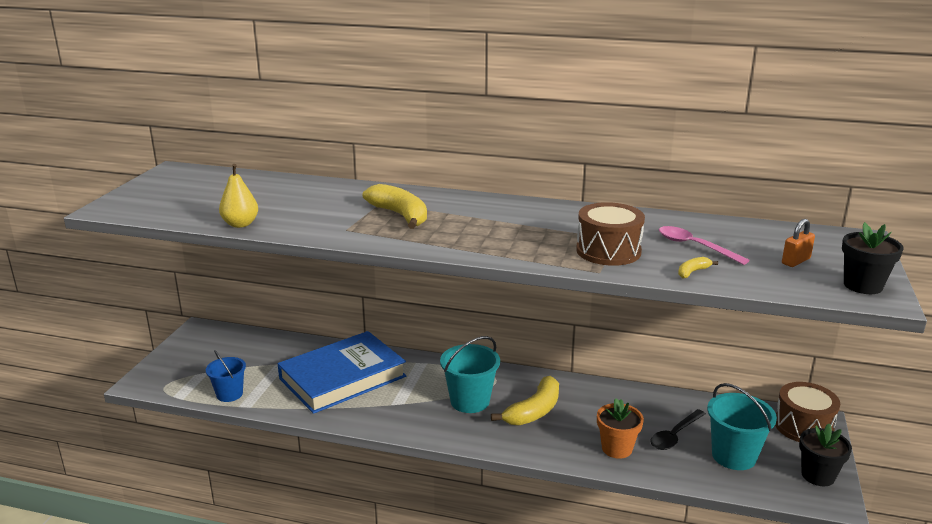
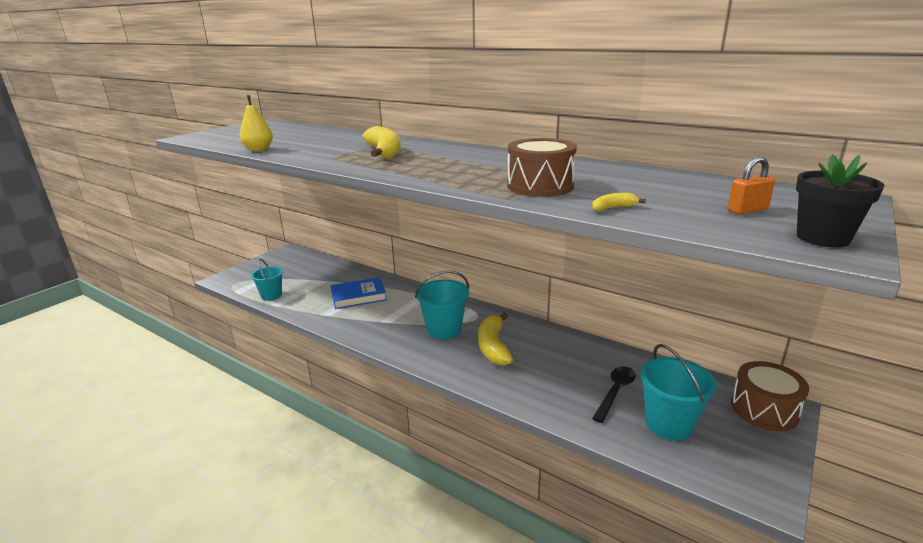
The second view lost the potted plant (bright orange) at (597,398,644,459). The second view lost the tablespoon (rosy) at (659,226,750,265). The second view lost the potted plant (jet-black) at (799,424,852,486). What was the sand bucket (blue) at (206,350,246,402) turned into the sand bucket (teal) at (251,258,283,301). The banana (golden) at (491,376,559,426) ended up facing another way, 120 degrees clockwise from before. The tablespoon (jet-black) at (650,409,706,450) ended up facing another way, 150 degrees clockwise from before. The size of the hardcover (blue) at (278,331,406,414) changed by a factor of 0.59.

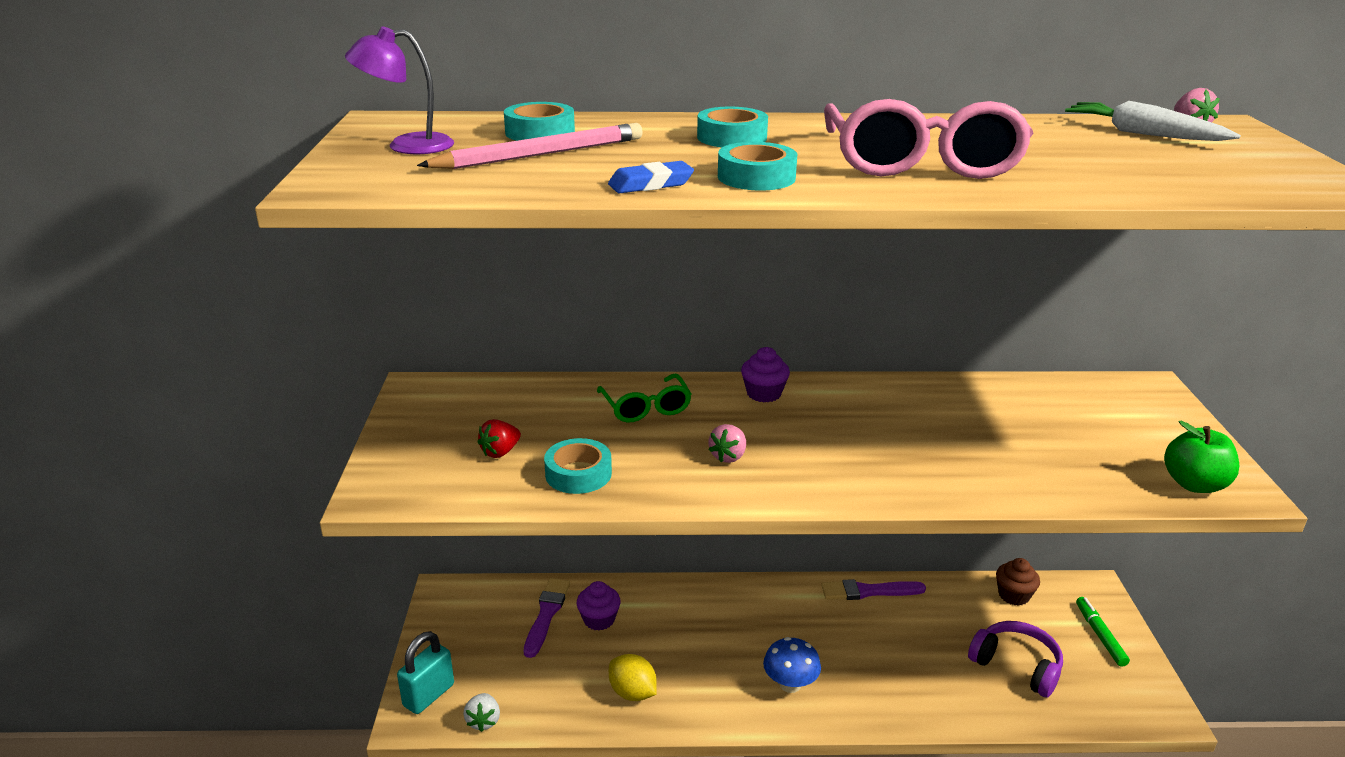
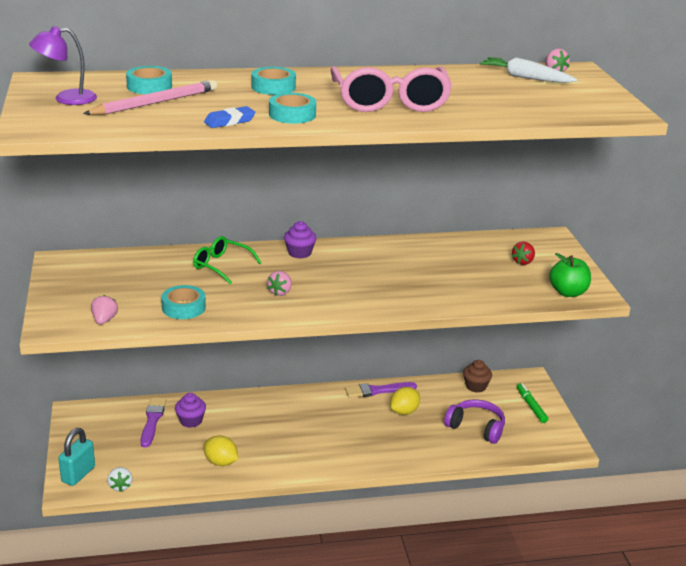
The second view lost the toadstool (blue) at (763,637,821,693). The second view gained the berry (rosy) at (91,295,118,325). The second view gained the lemon (golden) at (390,387,420,415). The berry (crimson) ended up elsewhere, having gone from (478,419,521,458) to (512,241,535,265). The glasses (green) at (597,374,691,423) ended up facing another way, 150 degrees clockwise from before.

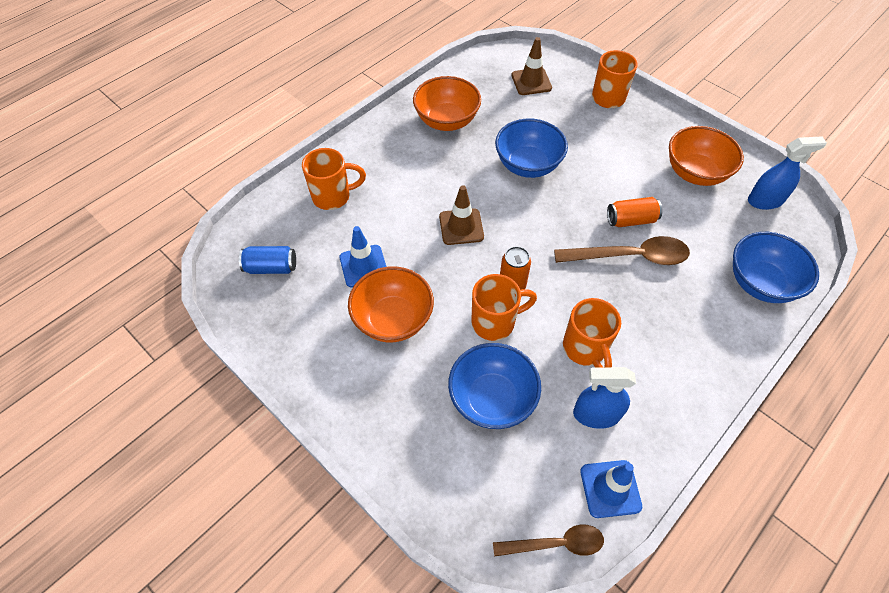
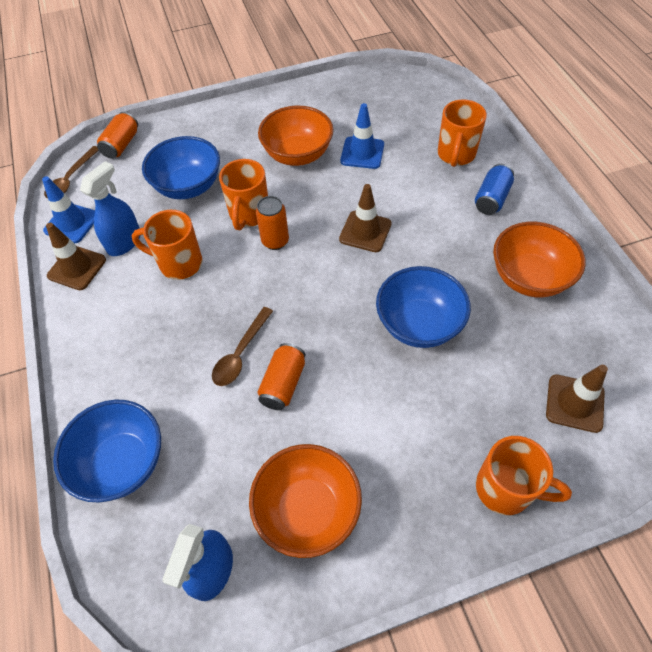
The second view gained the safety cone (dark brown) at (46,223,106,290). The second view gained the can (bright orange) at (97,112,138,159). The can (blue) ended up elsewhere, having gone from (239,246,296,274) to (475,164,514,215). The size of the tablespoon (dark brown) at (554,236,690,265) changed by a factor of 0.64.

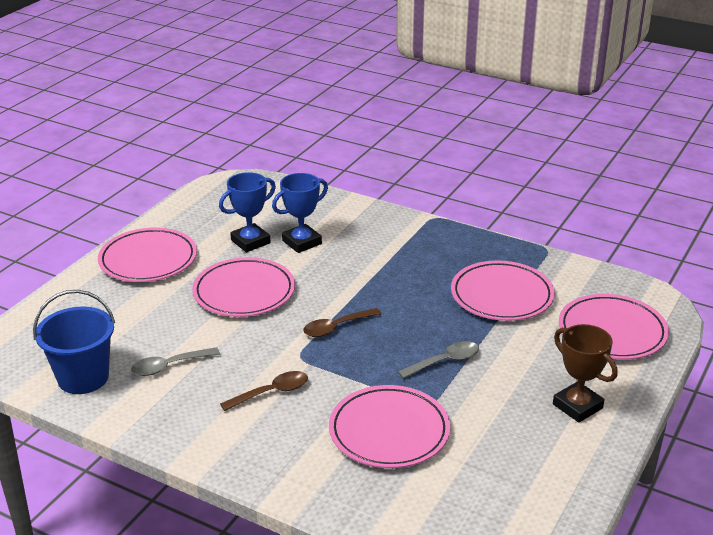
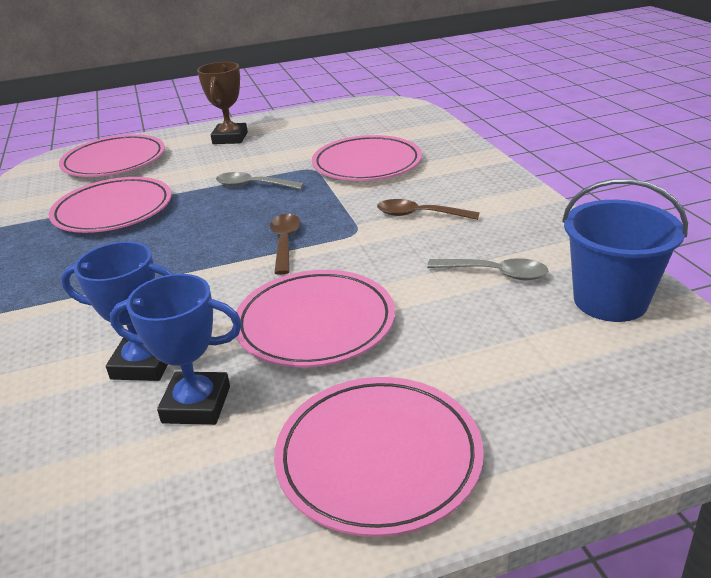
The tablespoon (dark brown) at (303,308,382,337) ended up facing another way, 105 degrees counterclockwise from before.

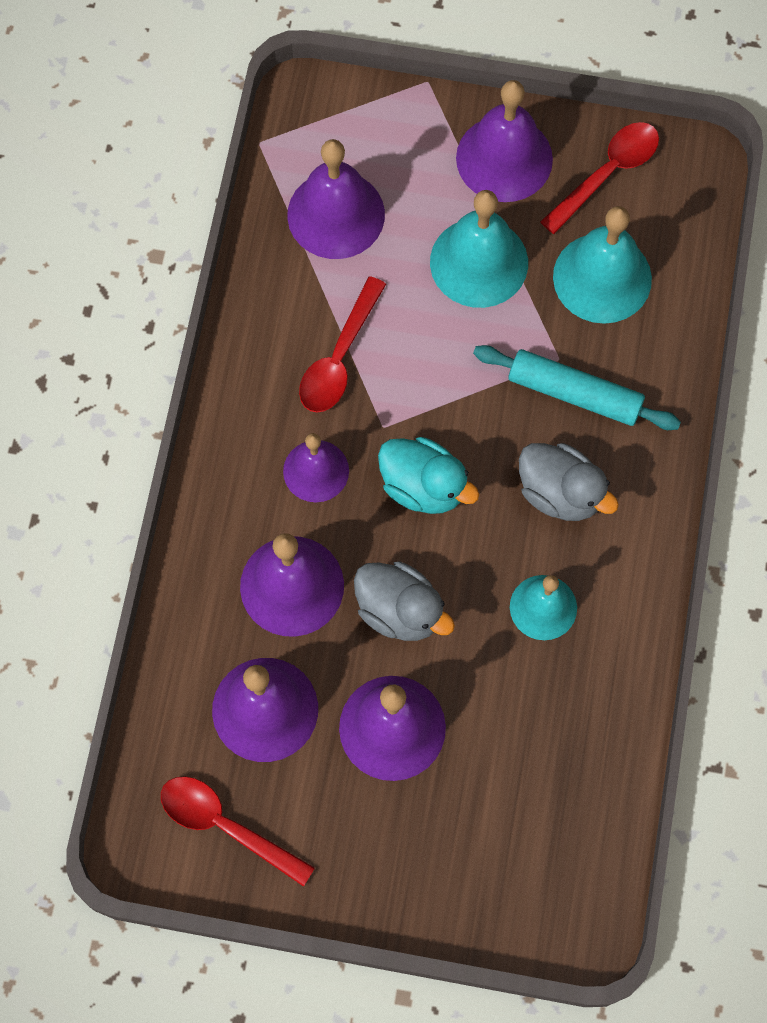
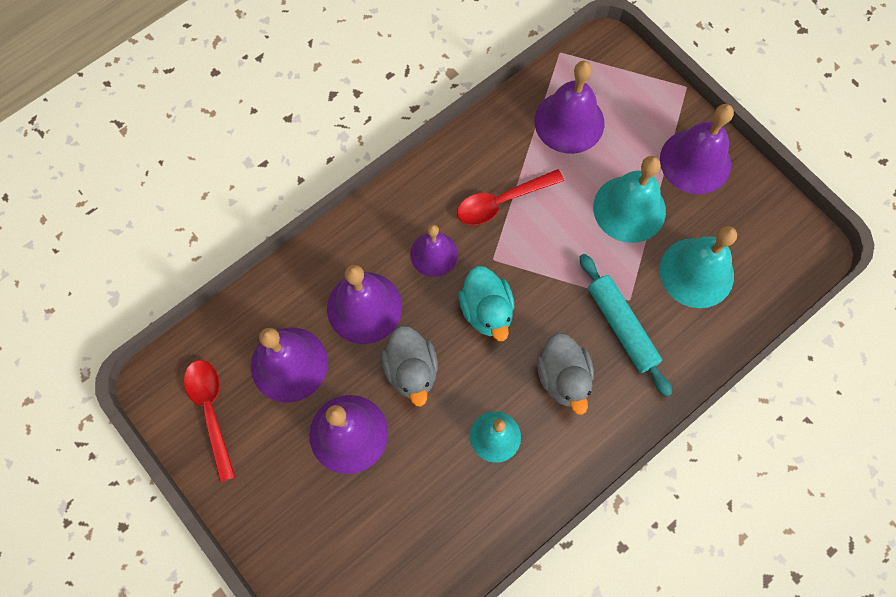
The second view lost the tablespoon (crimson) at (540,122,659,234).

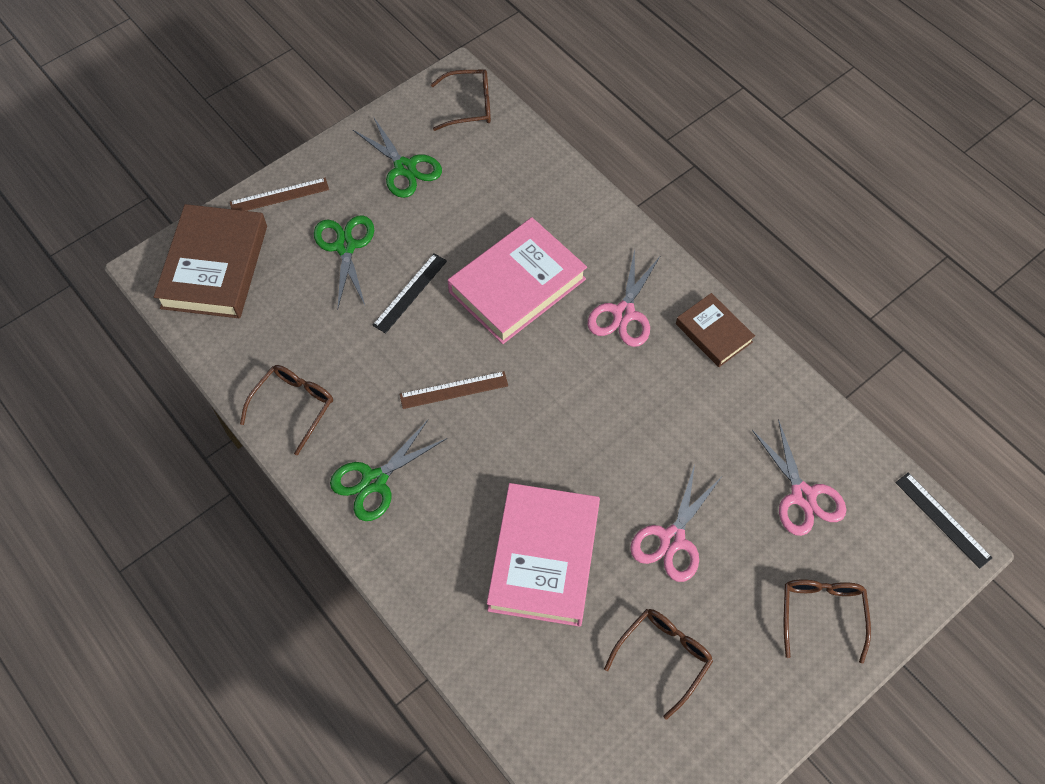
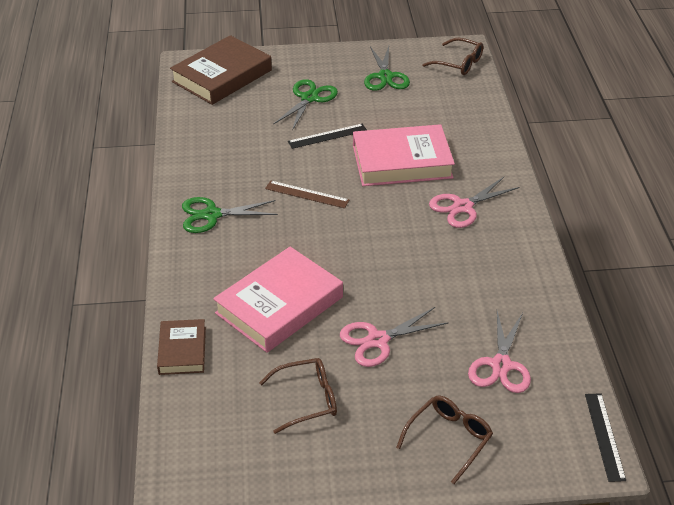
The second view lost the ruler (dark brown) at (230,178,329,211). The second view lost the glasses (dark brown) at (240,365,333,456). The hardcover (dark brown) ended up elsewhere, having gone from (676,293,755,367) to (157,319,206,375).

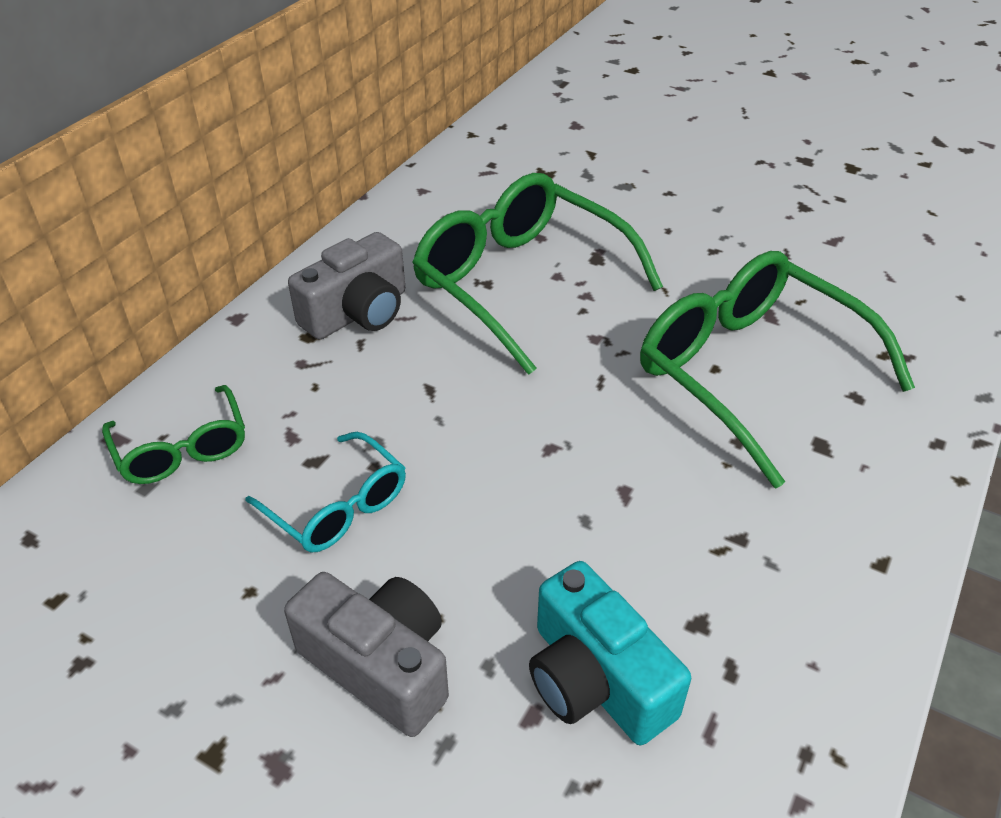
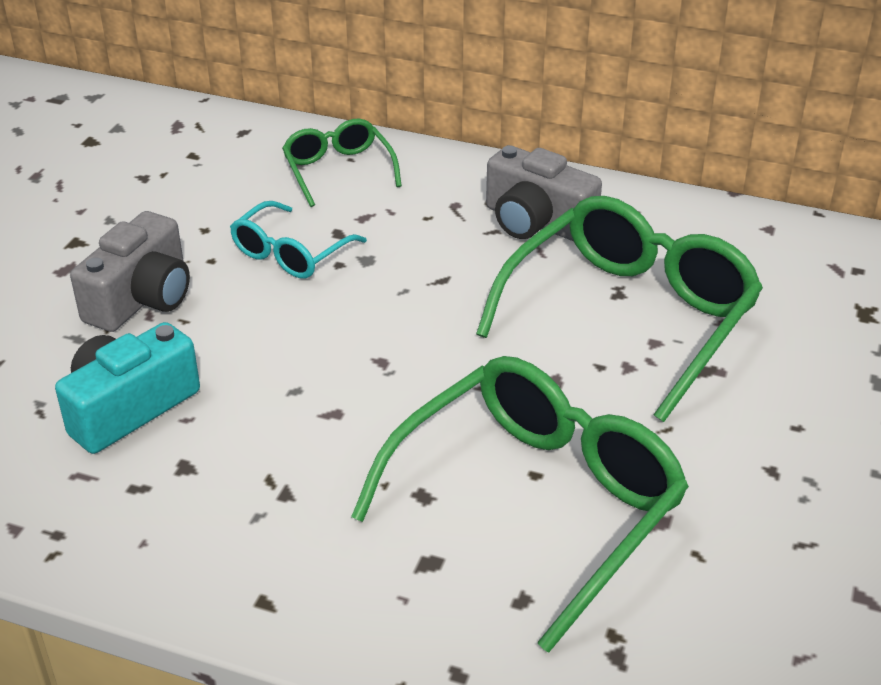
The glasses (green) at (102,385,245,484) ended up facing another way, 105 degrees clockwise from before.

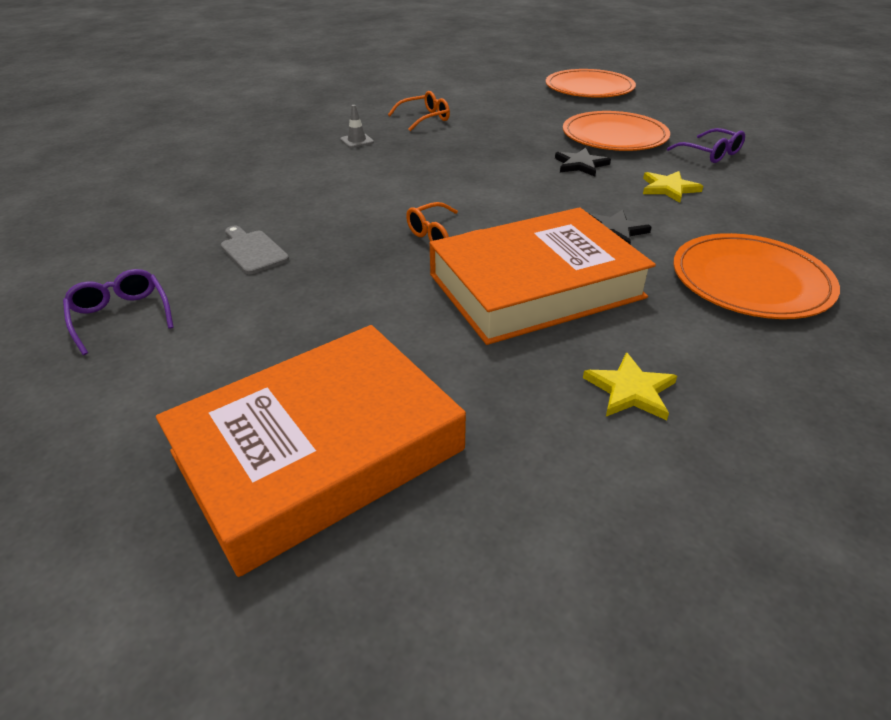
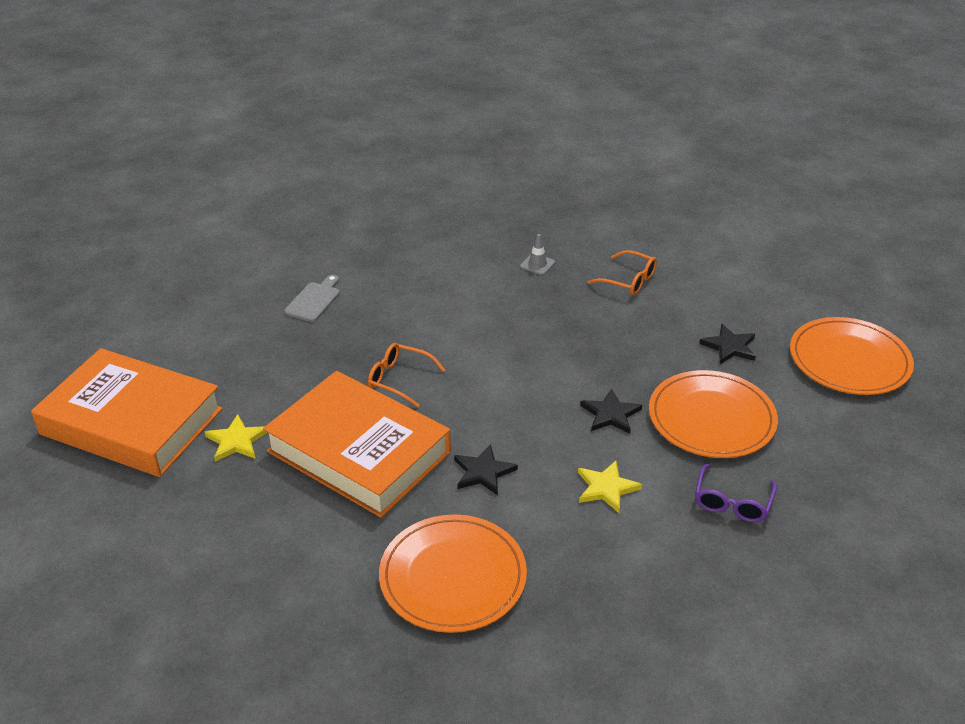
The second view lost the glasses (violet) at (63,269,174,355). The second view gained the star (jet-black) at (699,324,756,364). The star (golden) ended up elsewhere, having gone from (583,352,677,420) to (205,414,268,462).

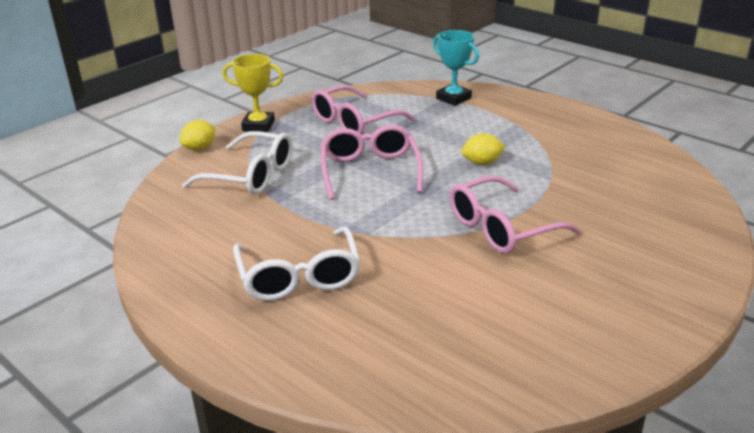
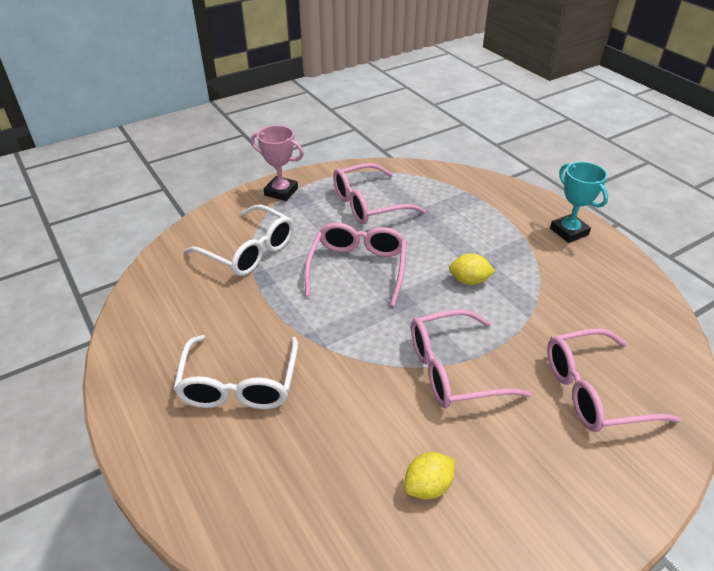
The second view gained the glasses (rosy) at (547,328,681,432). The lemon (golden) ended up elsewhere, having gone from (180,120,215,151) to (404,452,455,499). The award cup (teal) ended up elsewhere, having gone from (433,30,479,106) to (550,162,608,243). What was the award cup (golden) at (222,54,284,132) turned into the award cup (rosy) at (251,125,304,201).

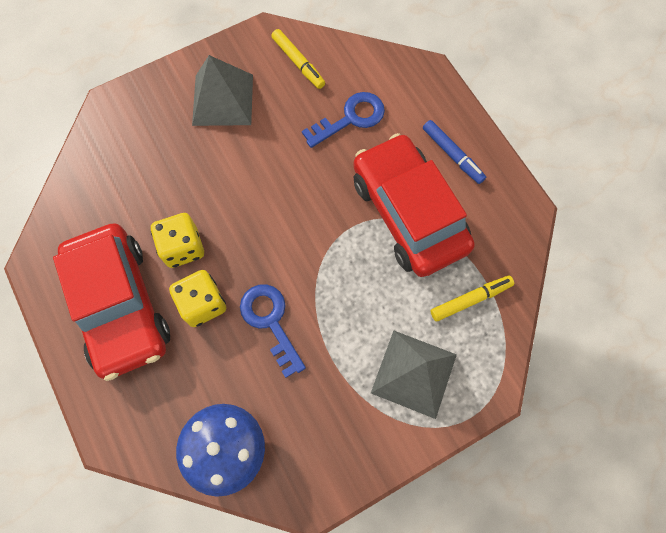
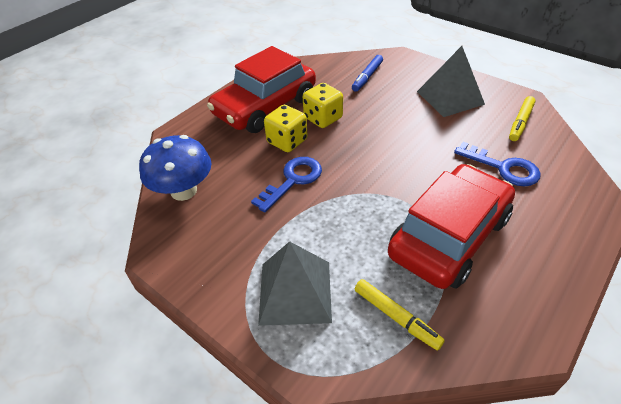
The marker (blue) ended up elsewhere, having gone from (423,120,486,184) to (352,55,383,92).

